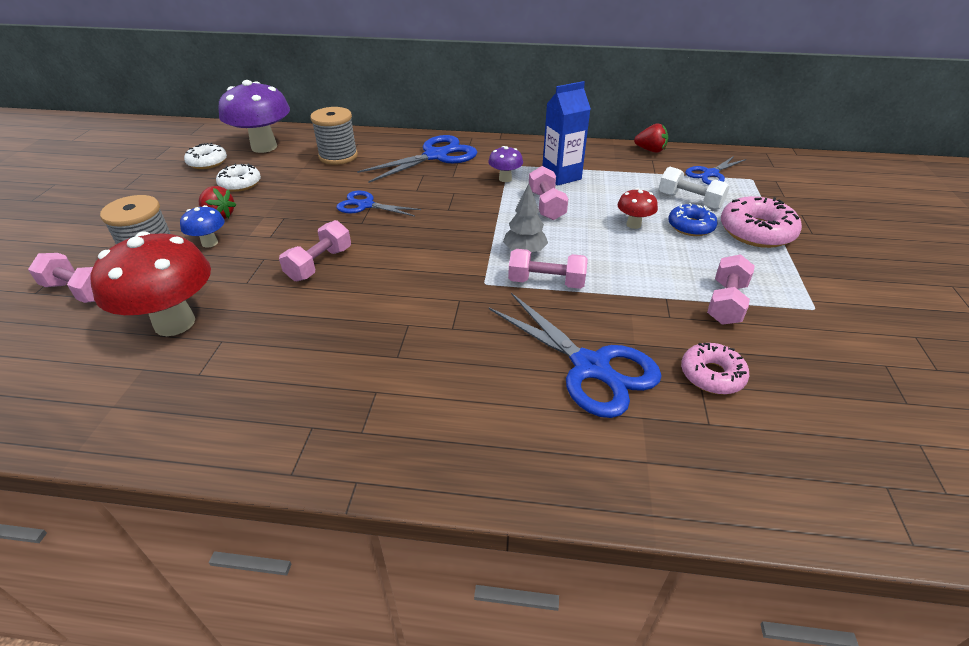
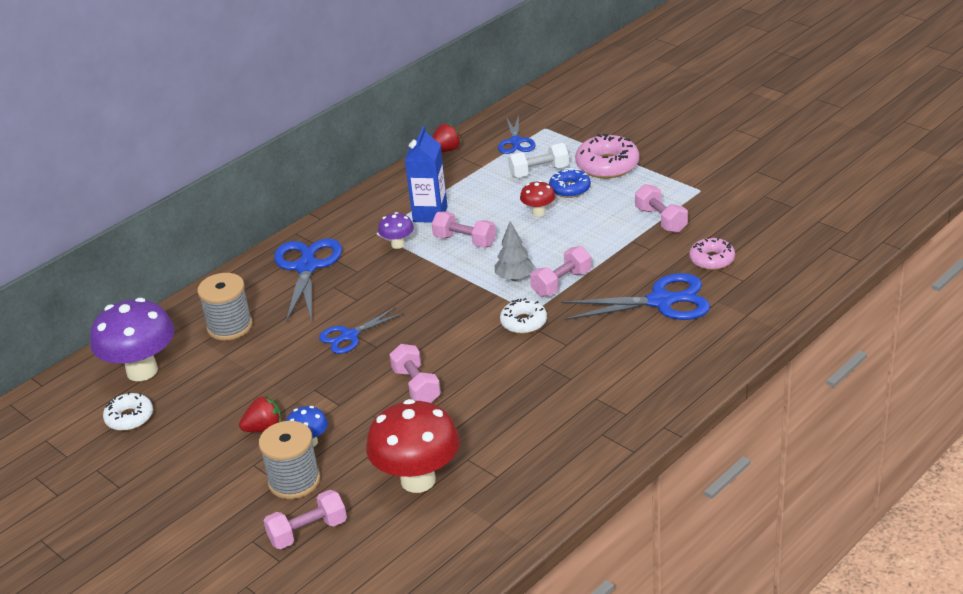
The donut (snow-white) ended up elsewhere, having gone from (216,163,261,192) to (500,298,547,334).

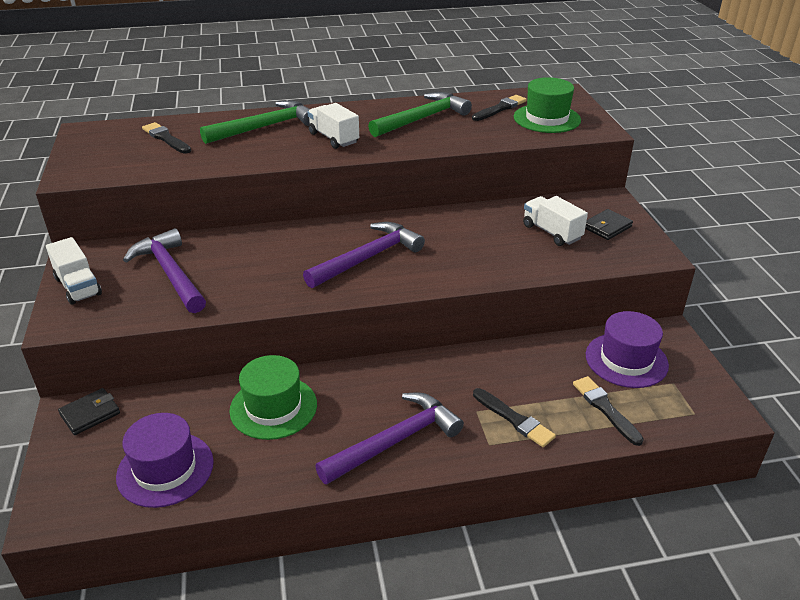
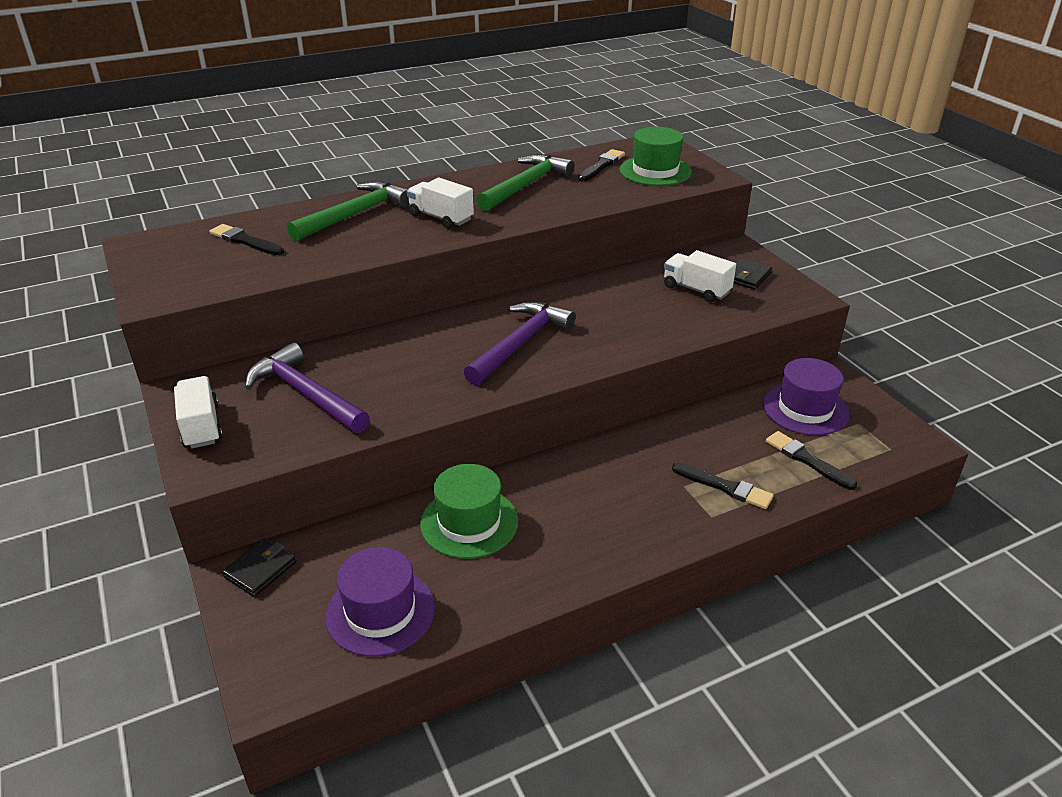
The second view lost the hammer (violet) at (315,392,464,485). The truck (snow-white) at (46,237,102,305) ended up facing another way, 150 degrees counterclockwise from before.

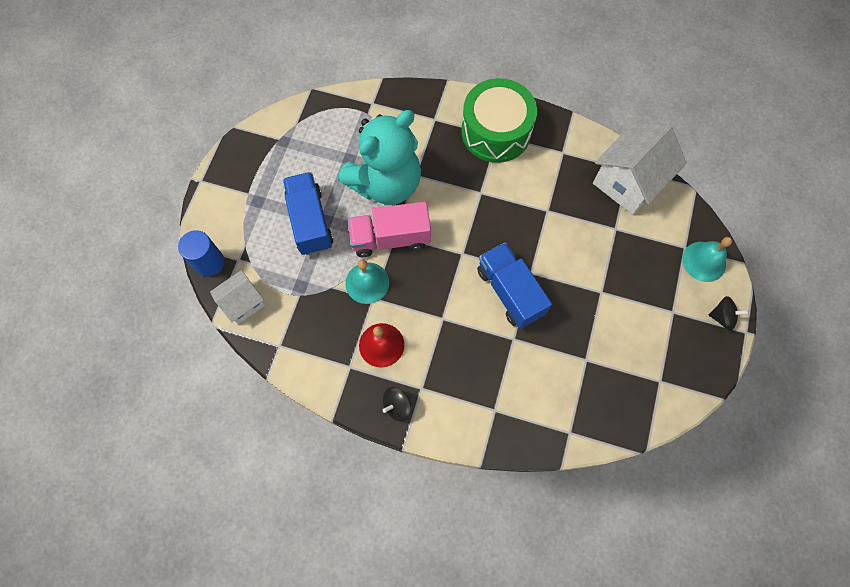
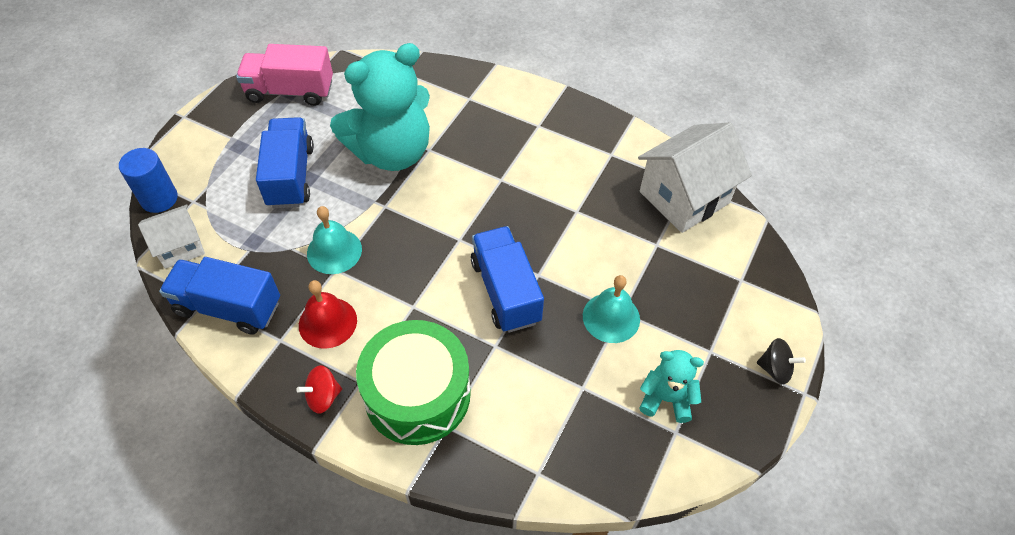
The second view gained the truck (blue) at (159,257,280,335). The second view gained the teddy (teal) at (639,350,704,423). The truck (rosy) ended up elsewhere, having gone from (348,202,431,257) to (236,44,333,106). The toy drum (green) ended up elsewhere, having gone from (461,78,537,163) to (356,320,471,445). The school bell (teal) ended up elsewhere, having gone from (682,237,732,282) to (583,275,640,343). What was the whirligig (jet-black) at (383,387,411,421) turned into the whirligig (crimson) at (296,365,342,413).

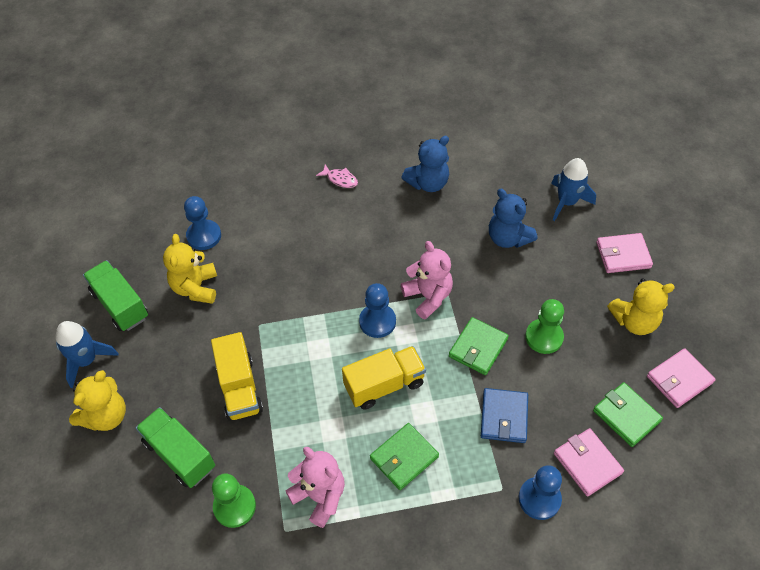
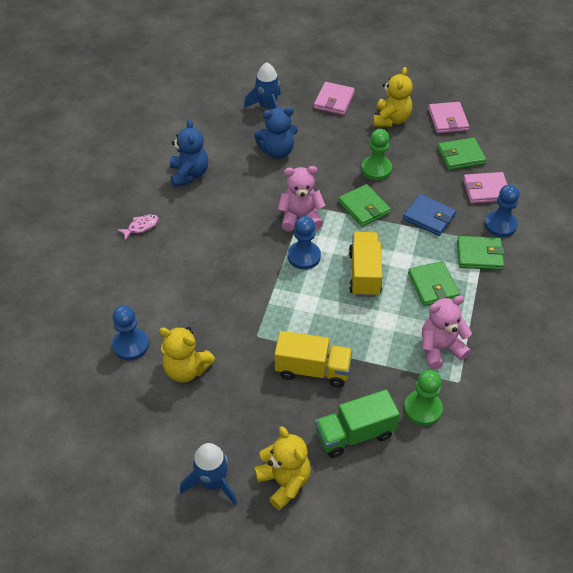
The second view lost the truck (green) at (83,260,148,331). The second view gained the billfold (green) at (457,236,505,270).

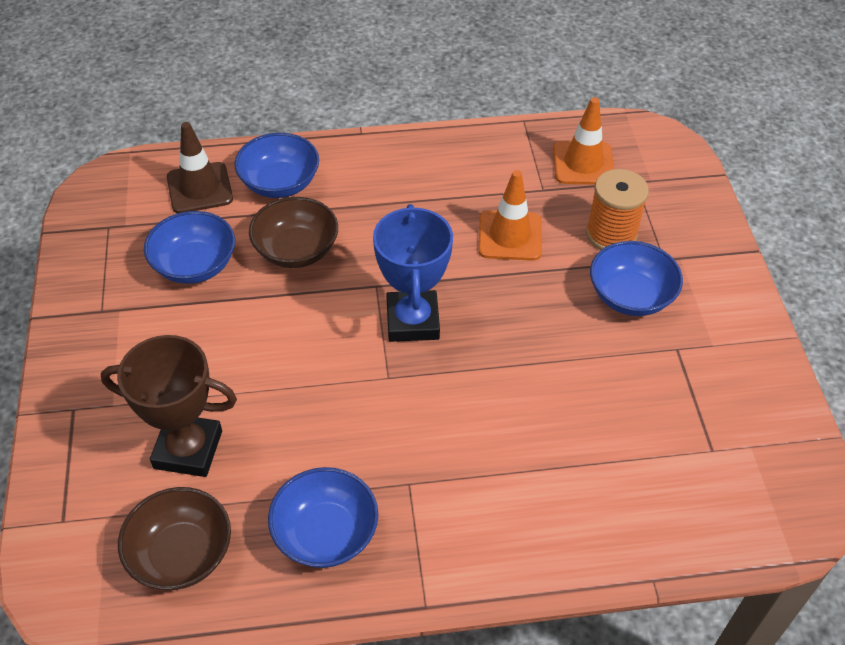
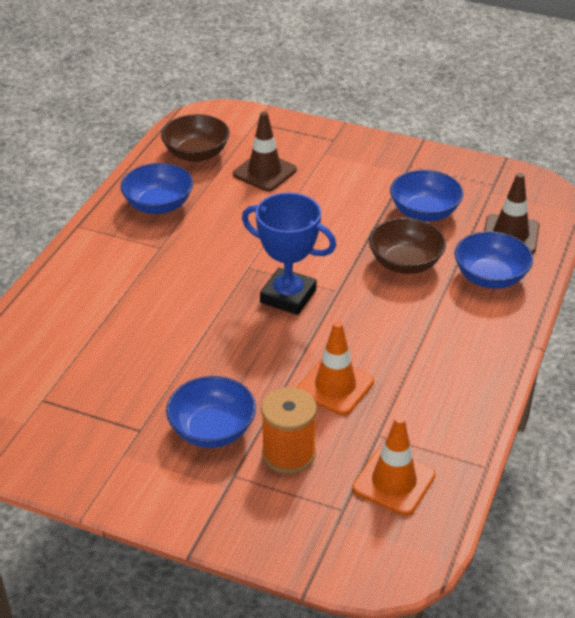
Where the award cup (dark brown) stood at (101,335,237,477), the safety cone (dark brown) came to stand at (233,112,297,192).

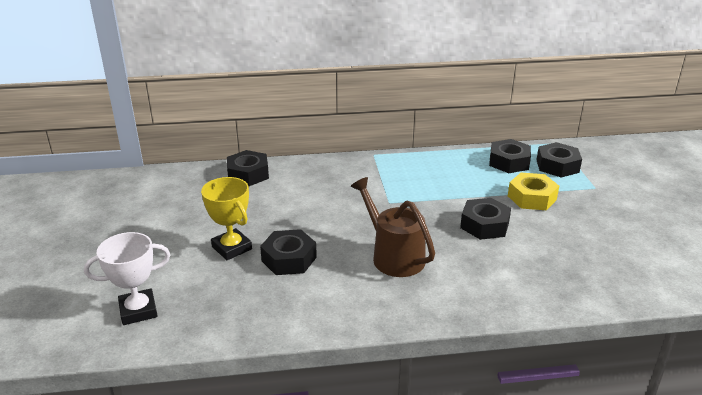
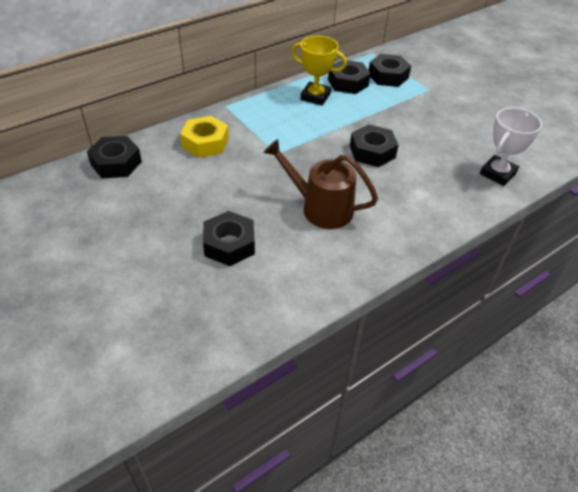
The award cup (snow-white) ended up elsewhere, having gone from (84,232,170,325) to (480,108,542,186). The award cup (golden) ended up elsewhere, having gone from (201,177,252,260) to (291,36,347,106). The nut (golden) ended up elsewhere, having gone from (508,173,559,210) to (180,116,229,158).

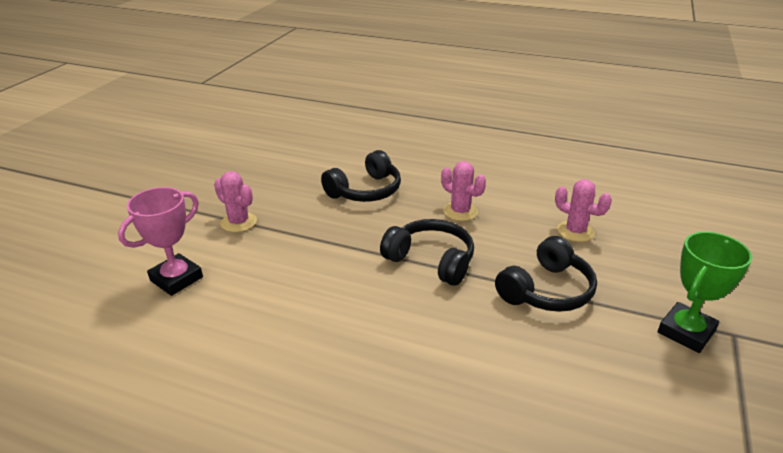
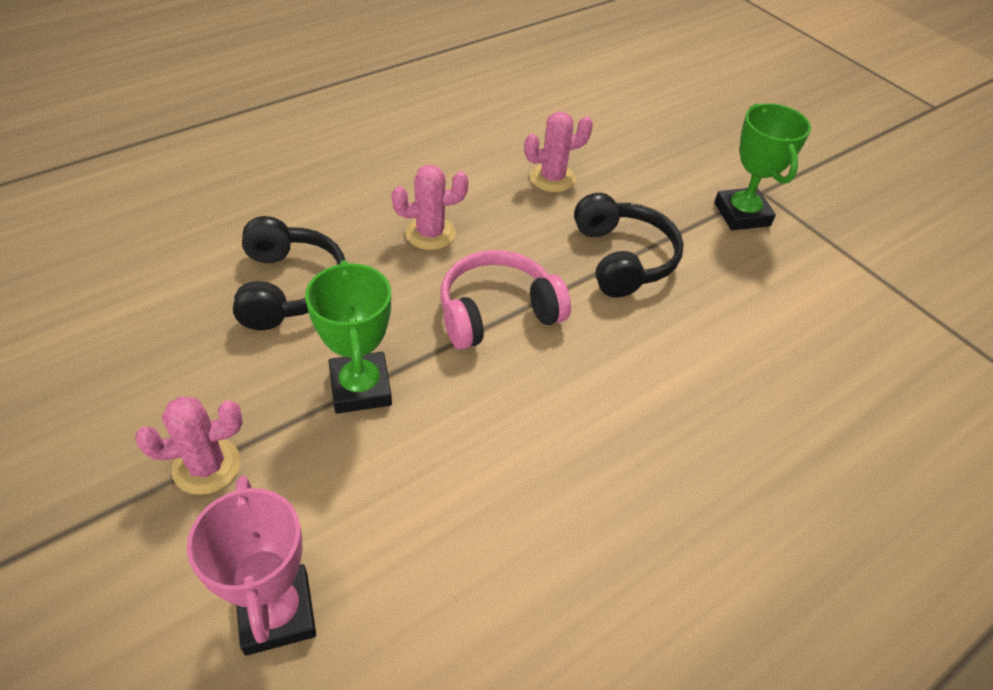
The second view gained the award cup (green) at (305,260,392,414). What was the headphones (jet-black) at (380,219,474,286) turned into the headphones (rosy) at (440,250,571,350).

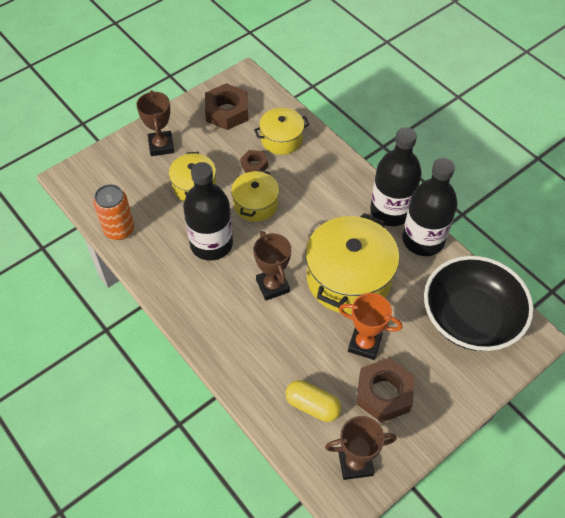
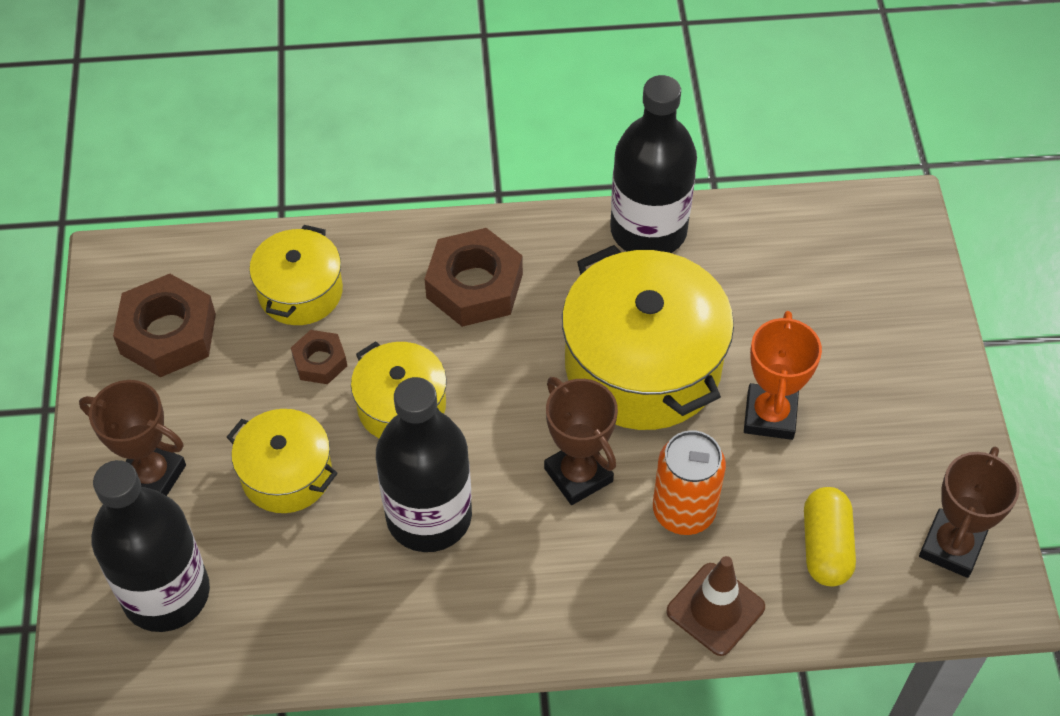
The second view lost the bowl (jet-black) at (424,256,534,351). The second view gained the safety cone (dark brown) at (666,556,765,656). The can (bright orange) ended up elsewhere, having gone from (94,184,134,240) to (653,430,726,535). The nut (dark brown) ended up elsewhere, having gone from (356,358,415,423) to (425,228,523,327). The bottle (jet-black) ended up elsewhere, having gone from (370,127,422,226) to (91,460,210,632). The award cup (dark brown) at (253,231,291,300) ended up facing another way, 45 degrees clockwise from before. The pill shape (golden) at (286,380,341,422) ended up facing another way, 60 degrees counterclockwise from before. The award cup (bright orange) at (339,293,402,360) ended up facing another way, 45 degrees counterclockwise from before.

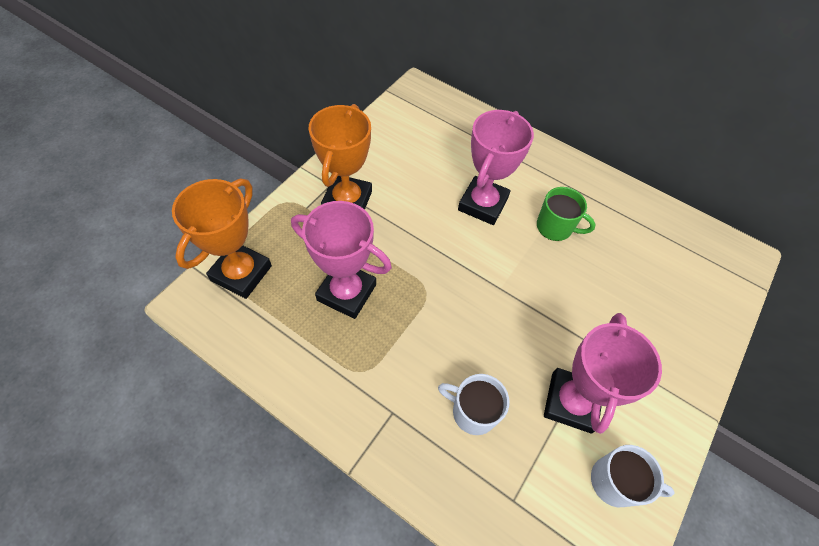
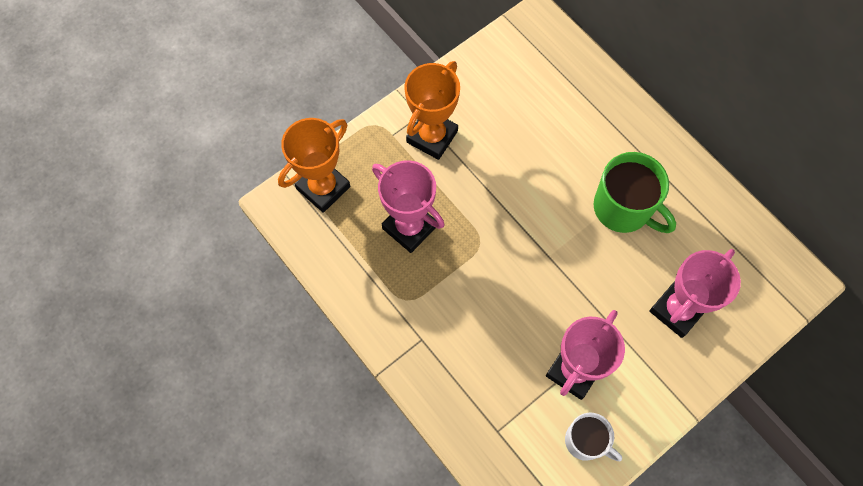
The second view lost the tea mug (snow-white) at (438,374,509,435). The award cup (rosy) ended up elsewhere, having gone from (458,110,534,225) to (649,249,741,338). The size of the tea mug (green) at (537,187,596,241) changed by a factor of 1.61.

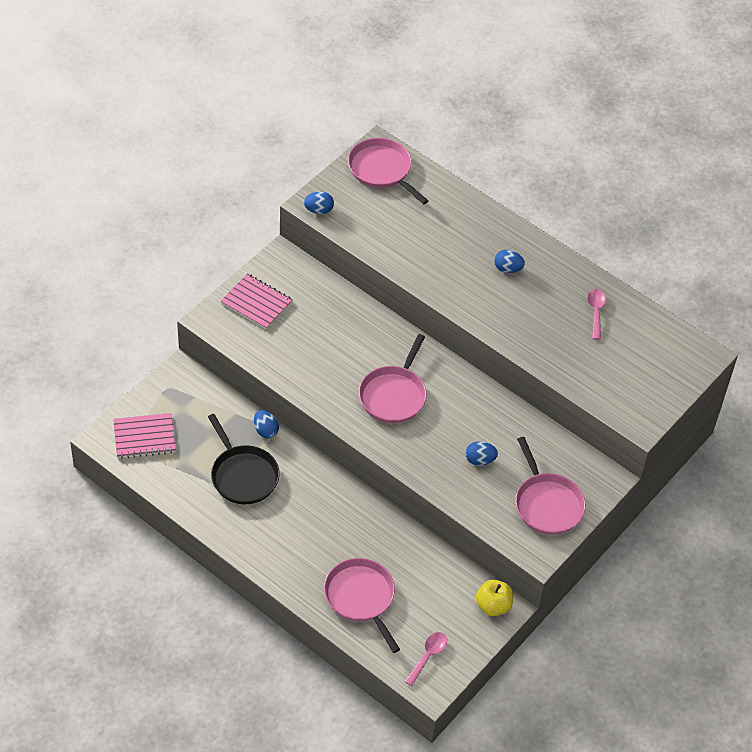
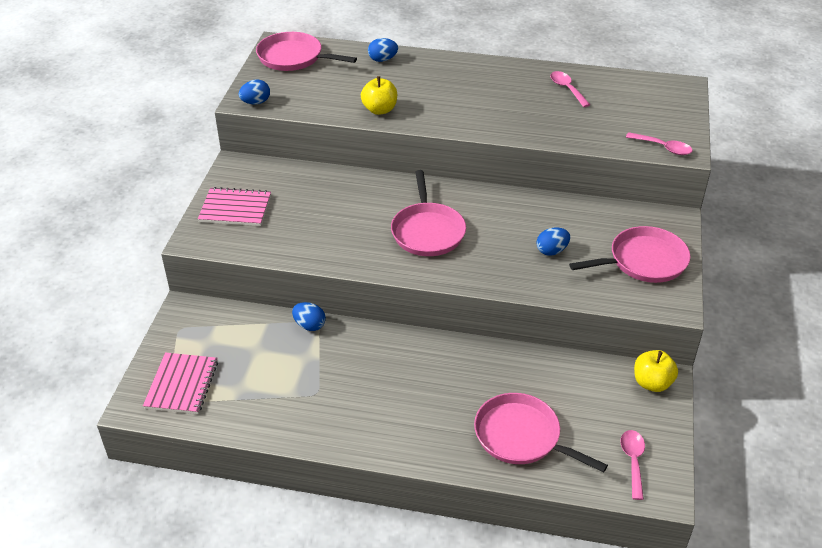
The second view lost the frying pan (jet-black) at (208,414,280,504). The second view gained the toy apple (golden) at (361,76,397,115). The second view gained the tablespoon (rosy) at (626,132,693,155). The egg shape (blue) ended up elsewhere, having gone from (494,250,525,273) to (368,38,398,62). The notebook (rosy) at (113,413,176,459) ended up facing another way, 45 degrees counterclockwise from before. The frying pan (rosy) at (515,437,586,535) ended up facing another way, 60 degrees counterclockwise from before.

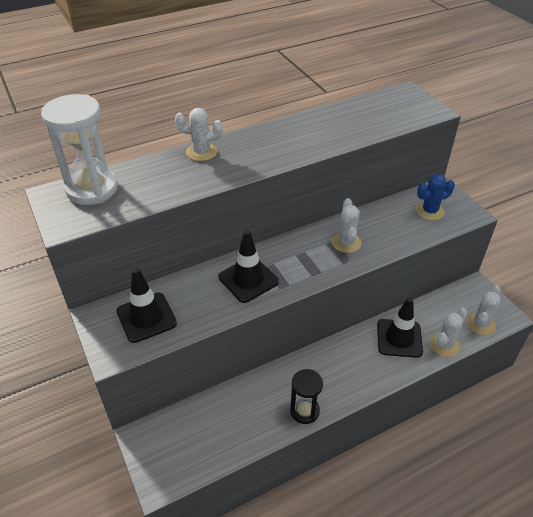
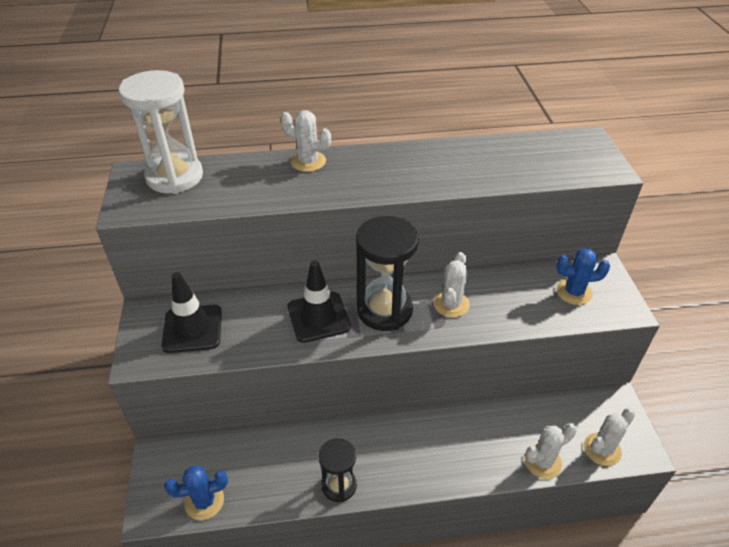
The second view lost the safety cone (jet-black) at (377,297,423,358). The second view gained the saguaro cactus (blue) at (164,465,228,520). The second view gained the sandglass (jet-black) at (356,216,419,331).

